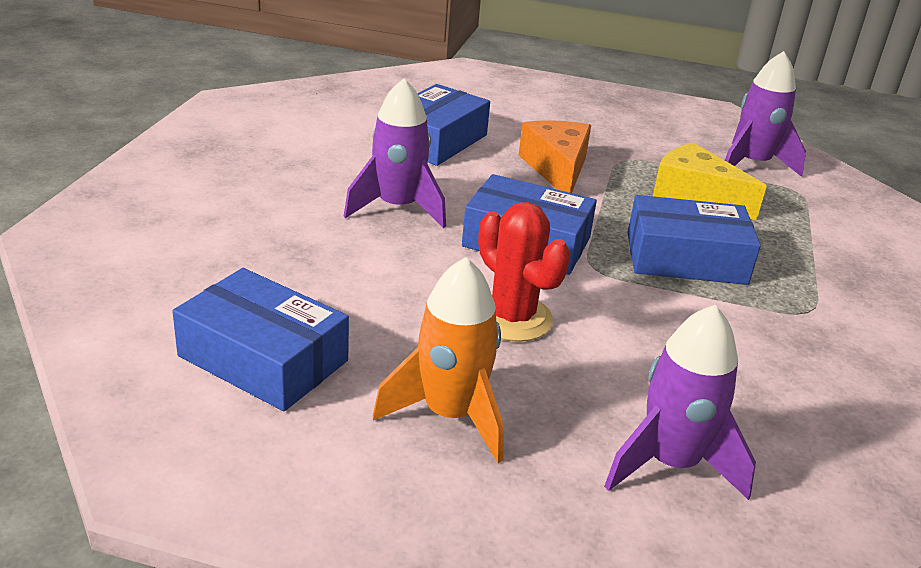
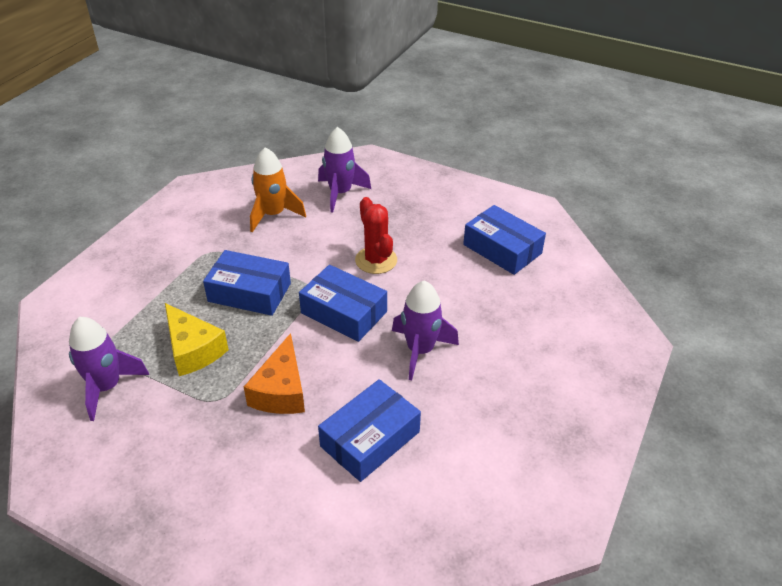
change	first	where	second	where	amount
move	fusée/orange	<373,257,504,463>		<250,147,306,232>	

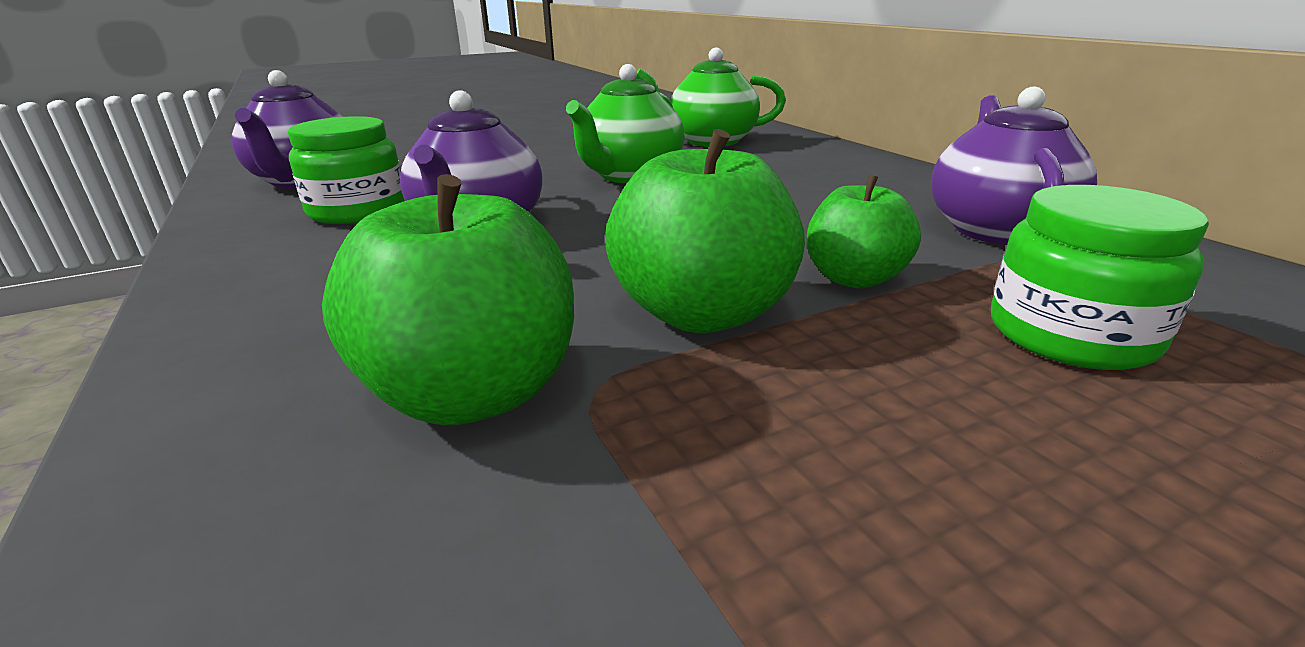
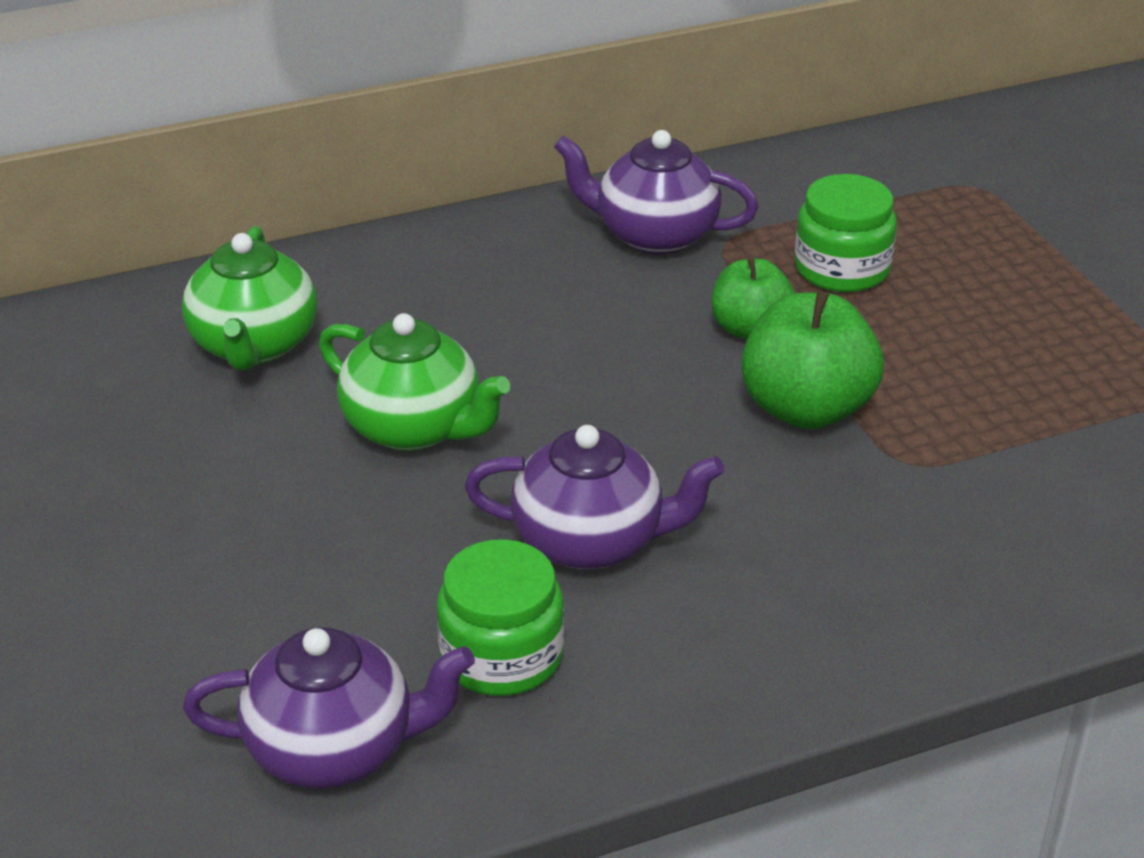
change	first	where	second	where	amount
delete	pomme/vert	<322,174,574,425>			

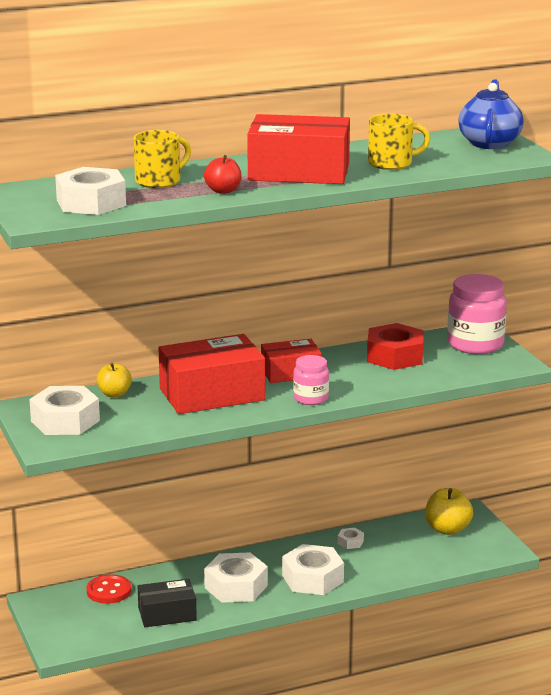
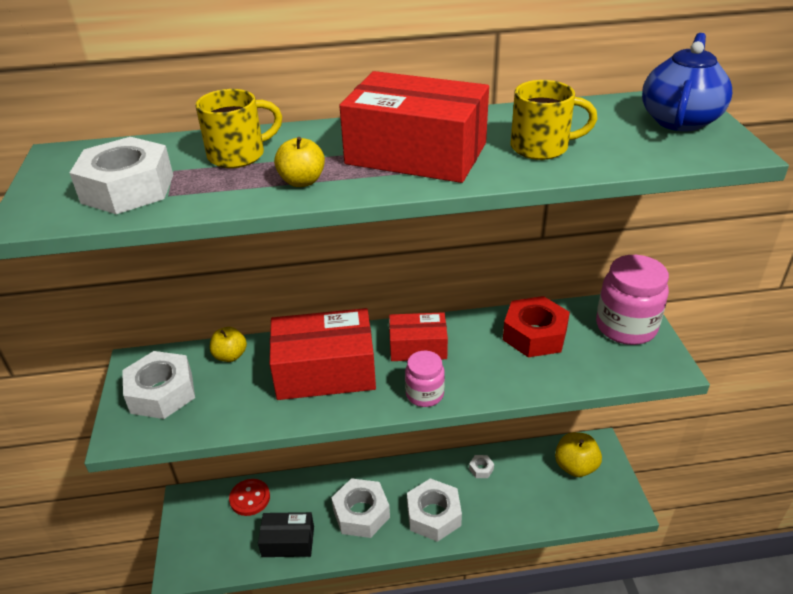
change	first	where	second	where	amount
recolor	pomme/rouge	<204,155,242,194>	pomme/jaune	<274,137,325,187>	

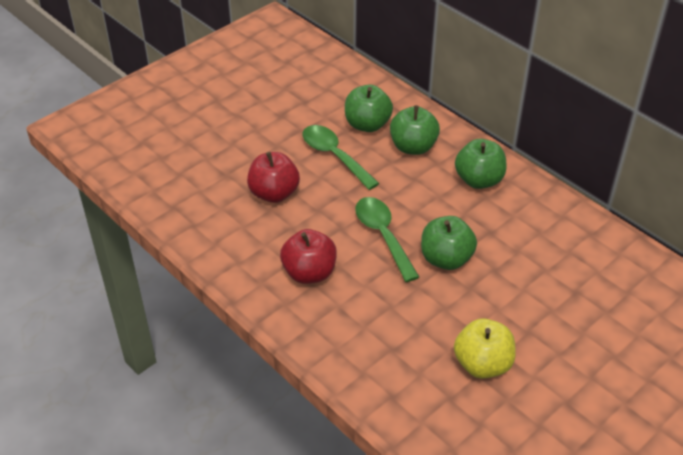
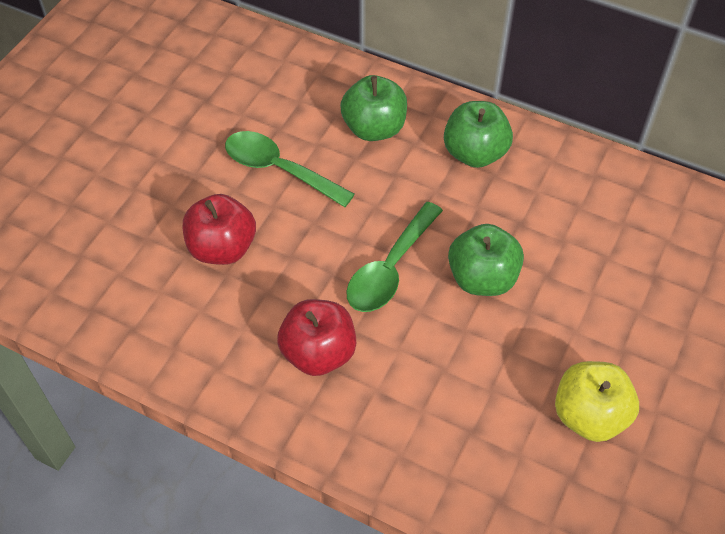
change	first	where	second	where	amount
rotate	cuillère/vert	<355,197,419,282>		<346,202,443,312>	105 degrees counterclockwise
delete	pomme/vert	<345,85,393,132>			

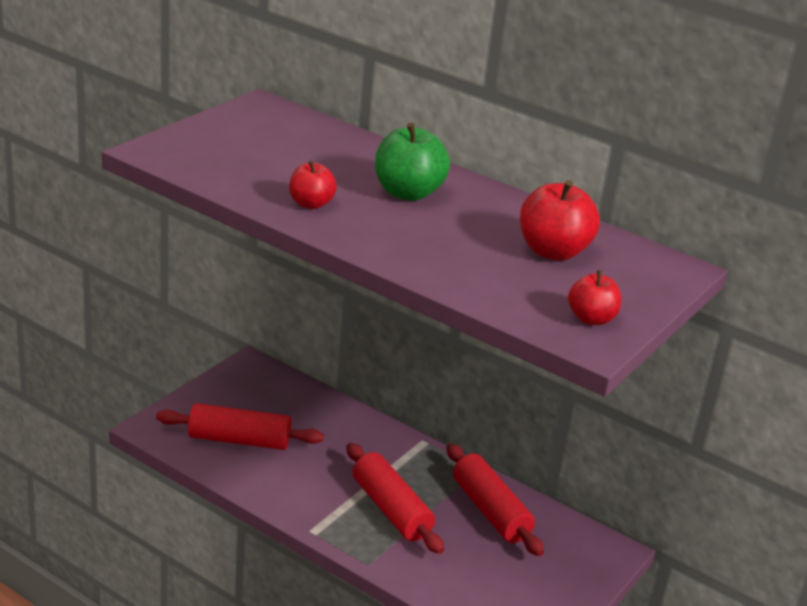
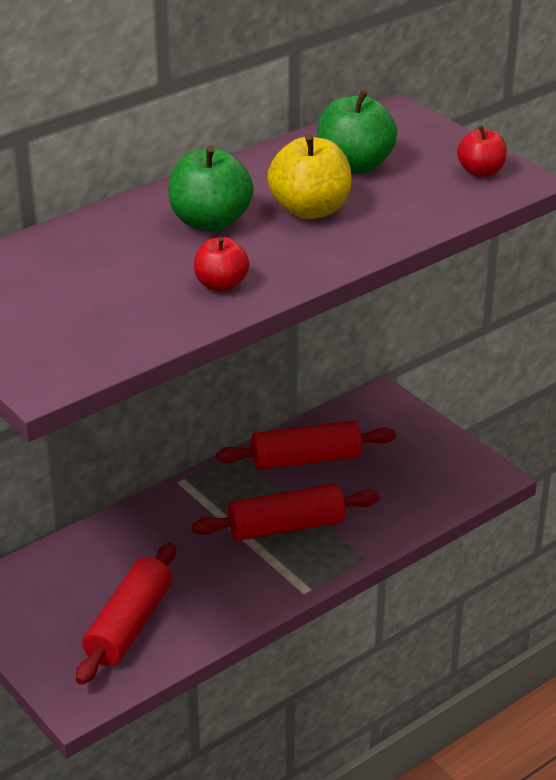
change	first	where	second	where	amount
insert			pomme/jaune	<267,134,351,219>	
recolor	pomme/rouge	<520,180,600,261>	pomme/vert	<317,89,397,174>	

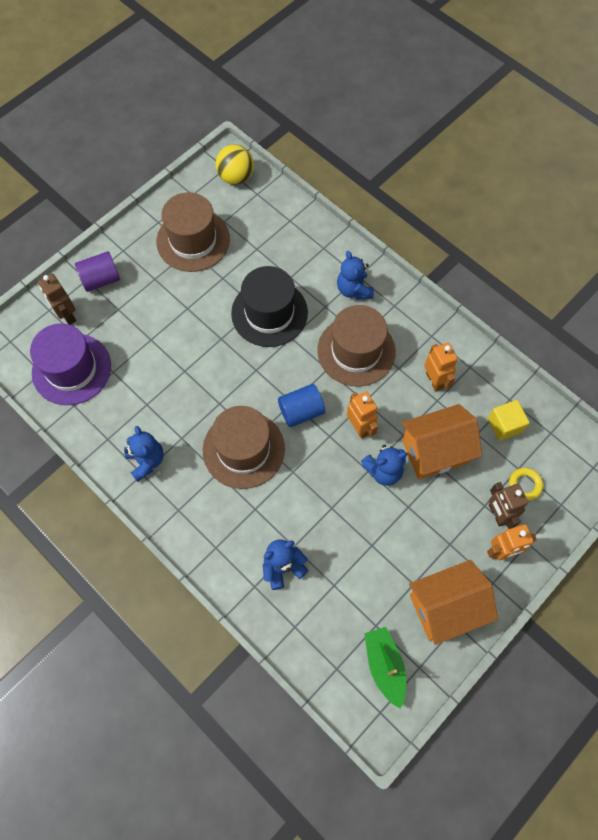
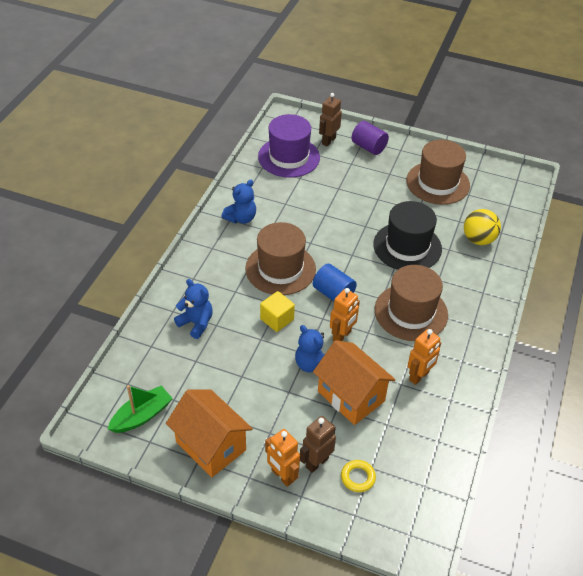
change	first	where	second	where	amount
move	cube/jaune	<488,400,530,441>		<260,291,295,332>	
move	balle/jaune	<216,145,254,185>		<464,209,501,245>	
delete	ours en peluche/bleu	<337,251,374,300>			

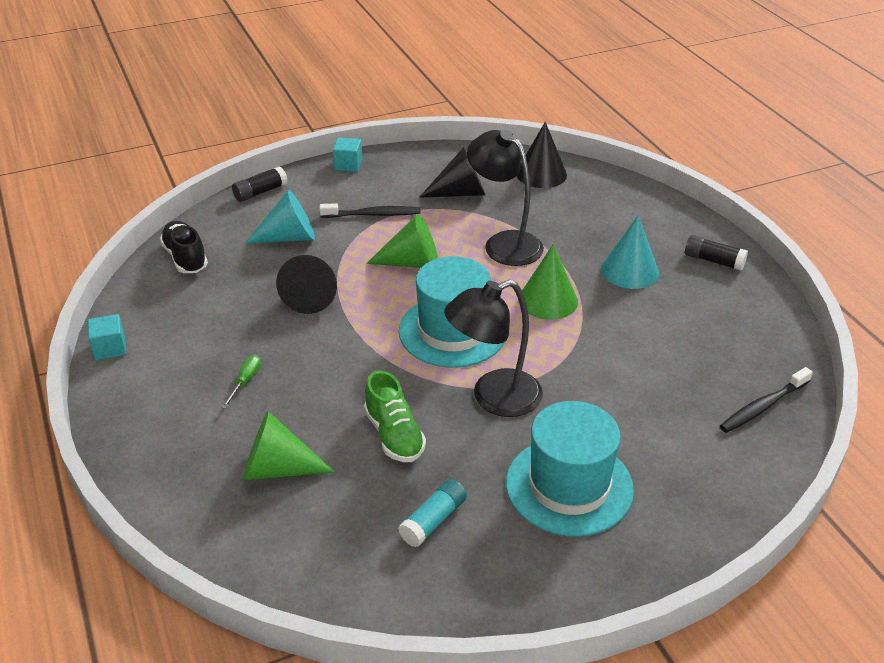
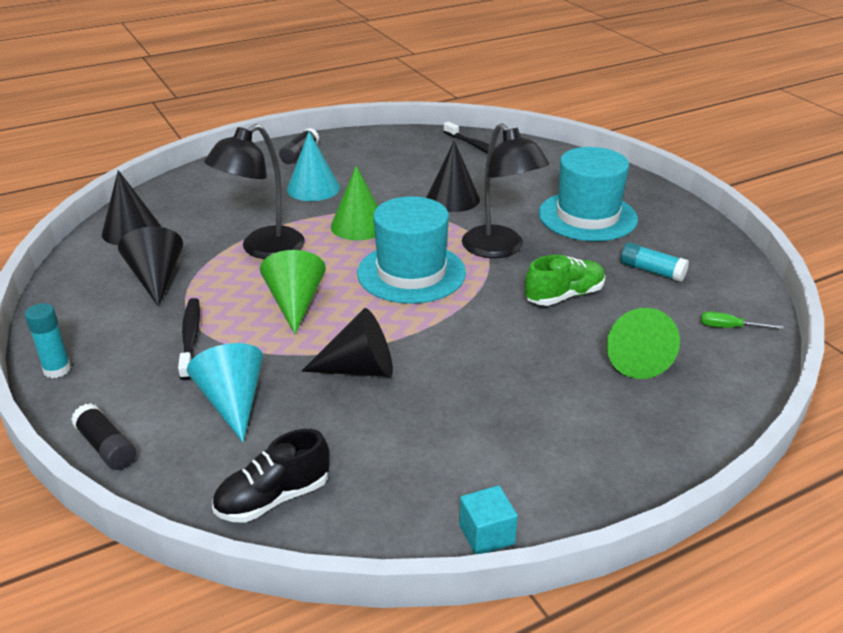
change	first	where	second	where	amount
replace	cube/turquoise	<333,137,362,172>	bâton de colle/turquoise	<25,303,71,378>	
insert			cône/noir	<426,141,480,212>	
move	tournevis/vert	<221,355,261,409>		<701,311,784,329>	

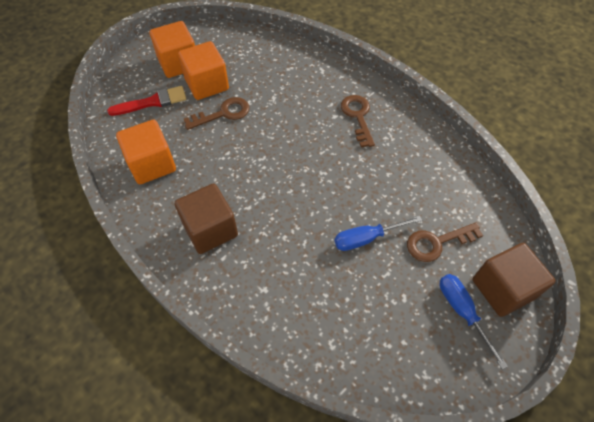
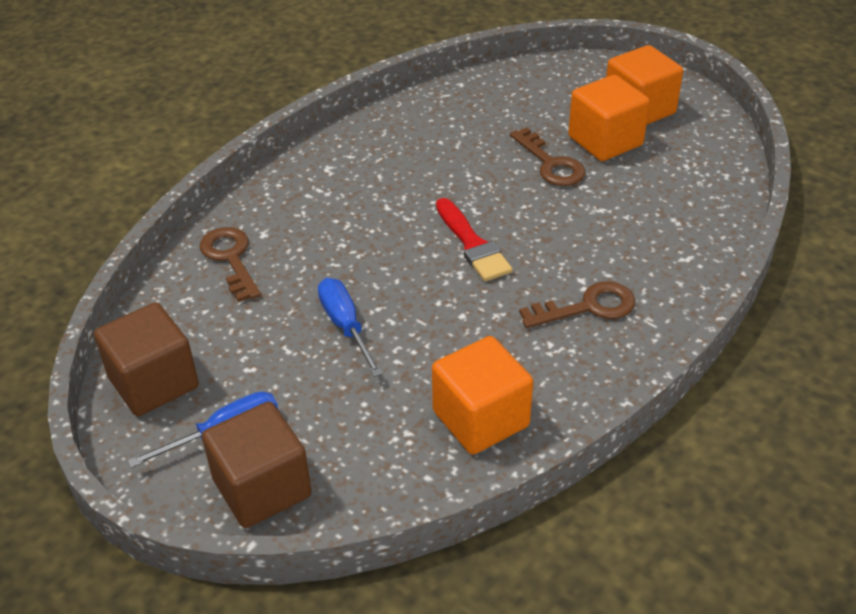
change	first	where	second	where	amount
move	cube/marron	<174,183,238,254>		<94,302,199,416>	
move	clé/marron	<407,222,483,262>		<200,227,261,302>	
move	cube/orange	<116,120,176,184>		<432,336,533,455>	
move	pinceau/rouge	<107,86,186,116>		<436,198,513,281>	

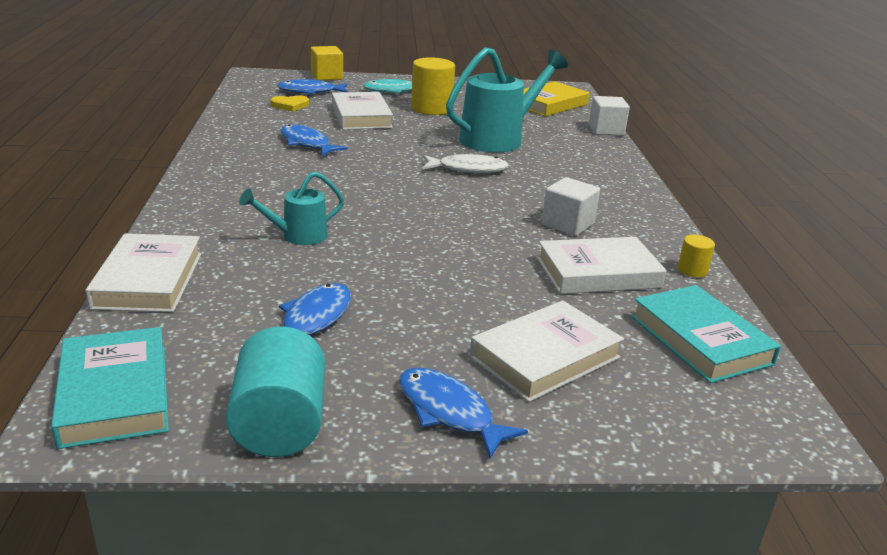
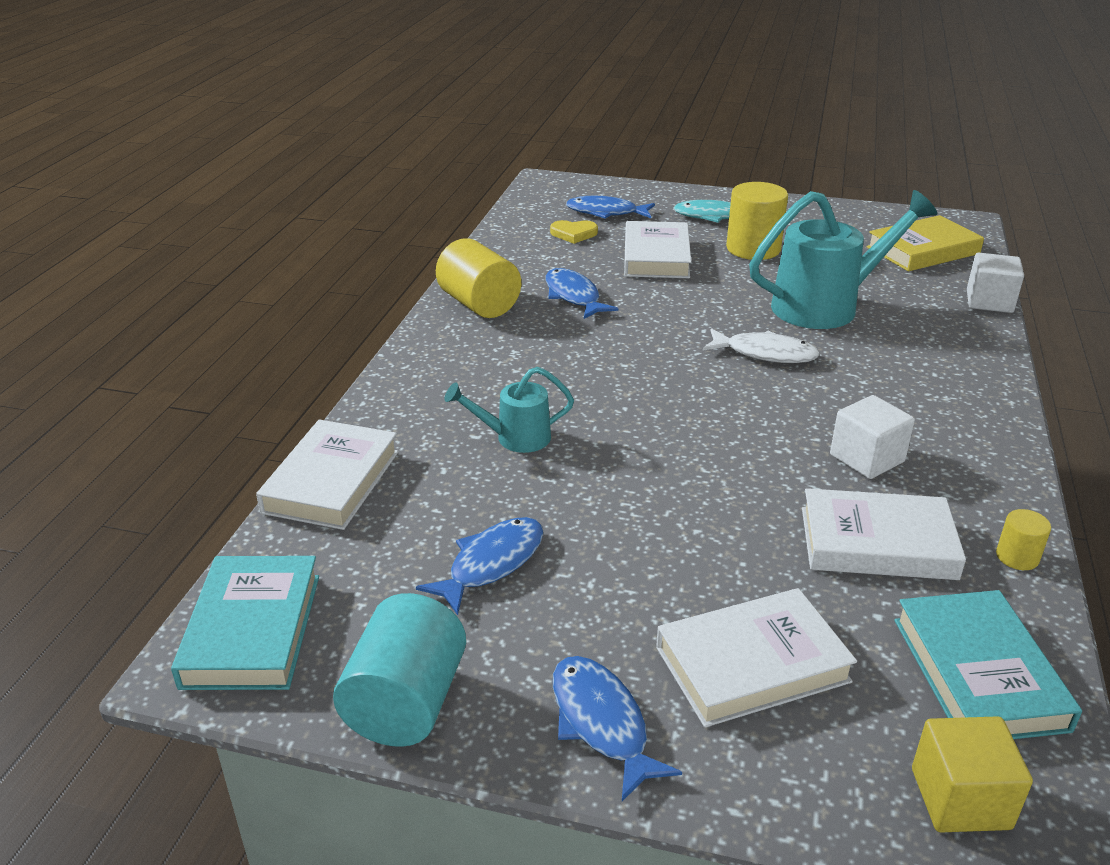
change	first	where	second	where	amount
insert			cylindre/jaune	<436,238,521,318>	
move	cube/jaune	<311,46,343,80>		<912,716,1033,832>	

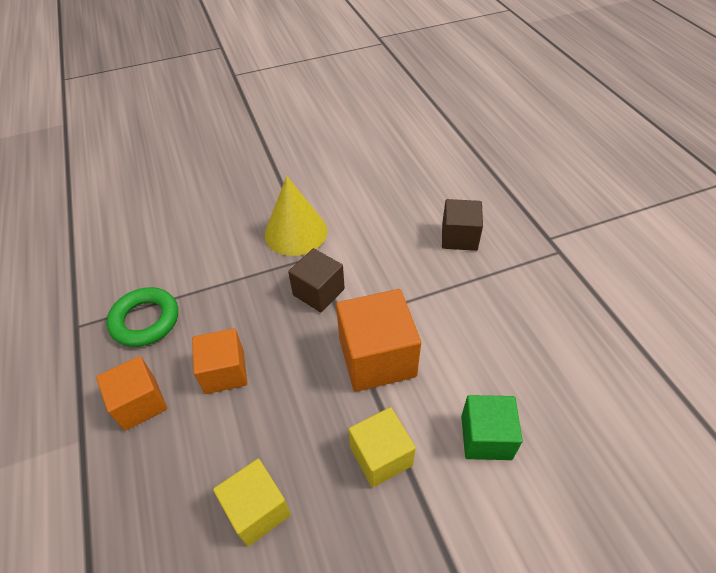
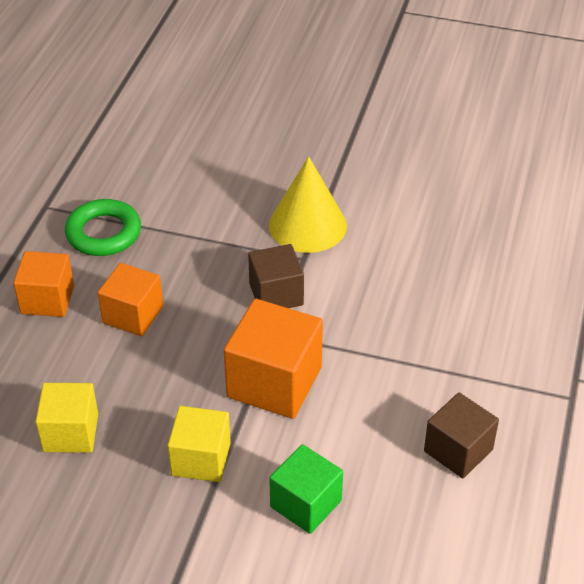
change	first	where	second	where	amount
move	cube/marron	<442,199,483,251>		<424,393,499,478>	

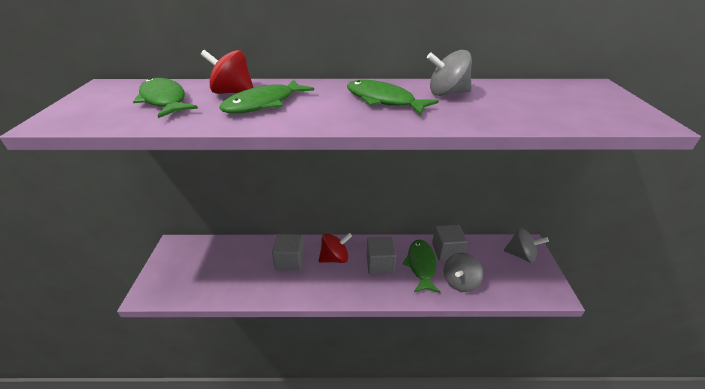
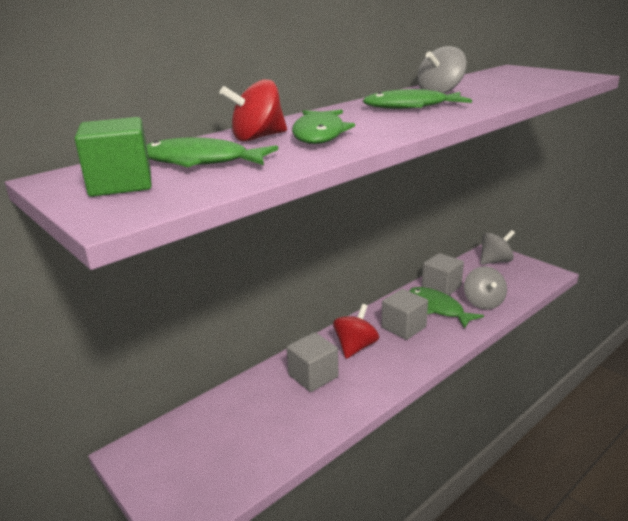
change	first	where	second	where	amount
insert			cube/vert	<75,117,152,197>	

